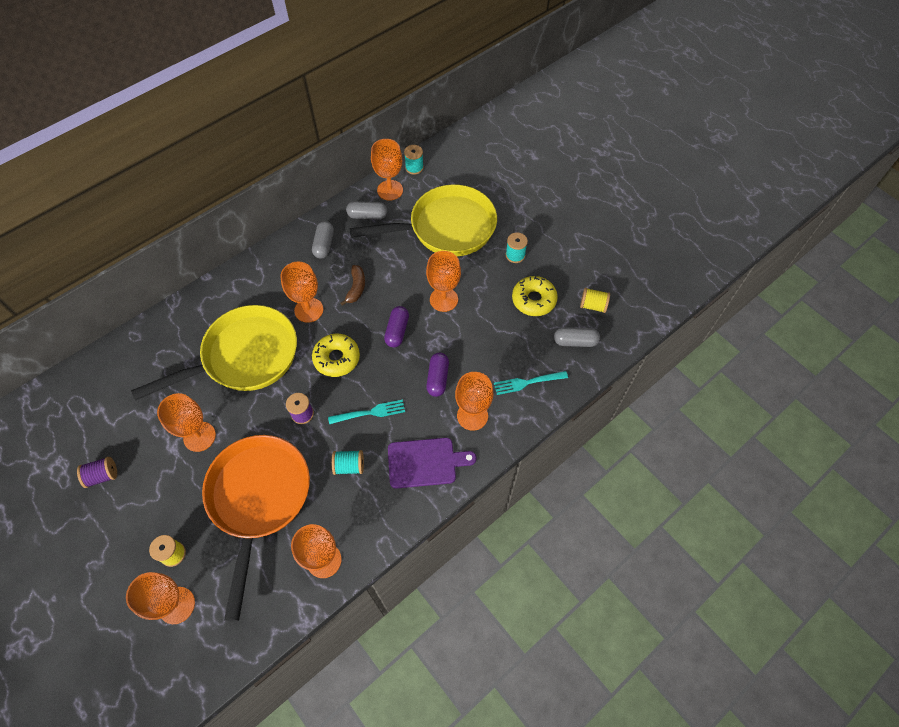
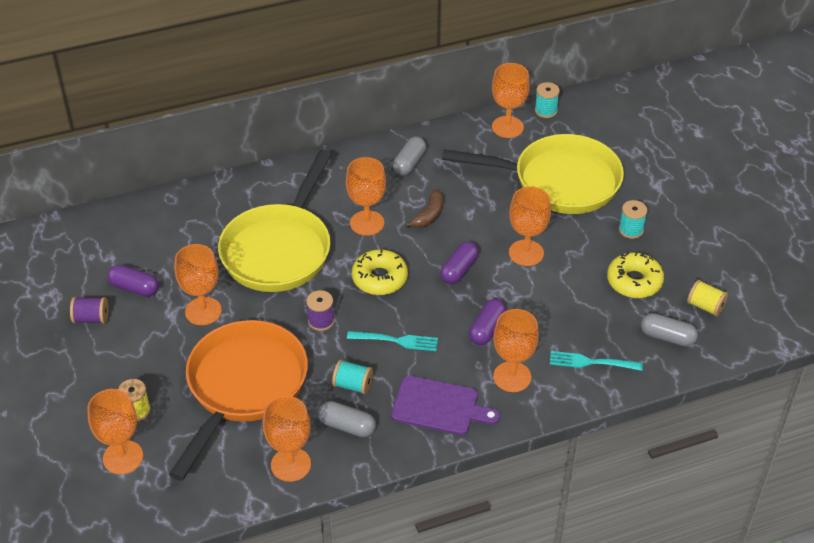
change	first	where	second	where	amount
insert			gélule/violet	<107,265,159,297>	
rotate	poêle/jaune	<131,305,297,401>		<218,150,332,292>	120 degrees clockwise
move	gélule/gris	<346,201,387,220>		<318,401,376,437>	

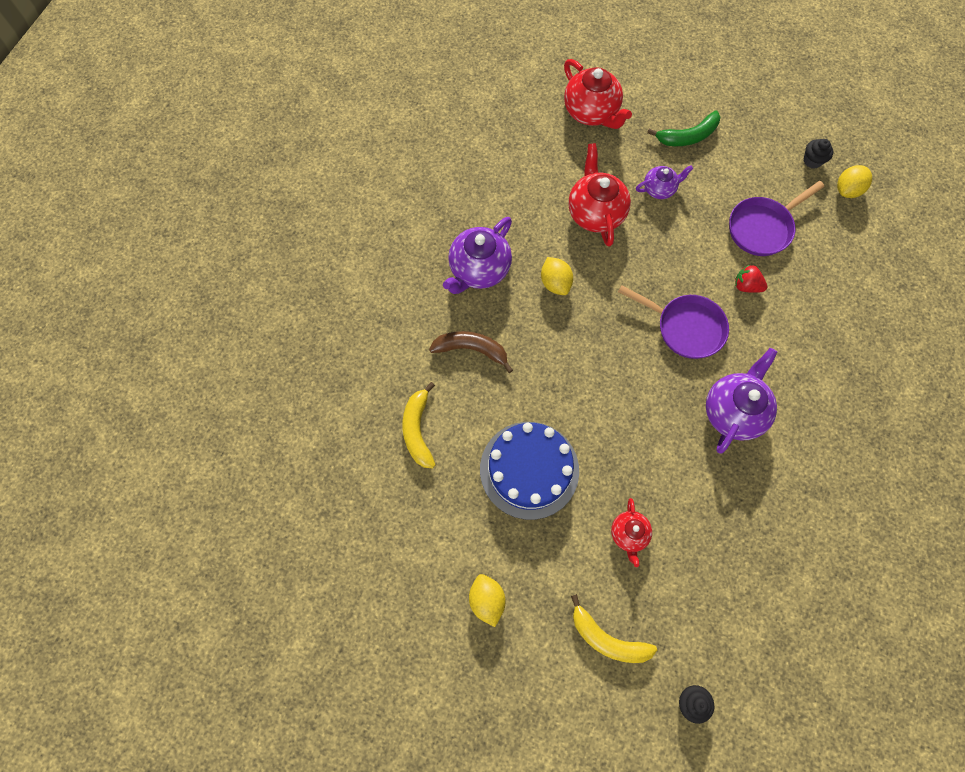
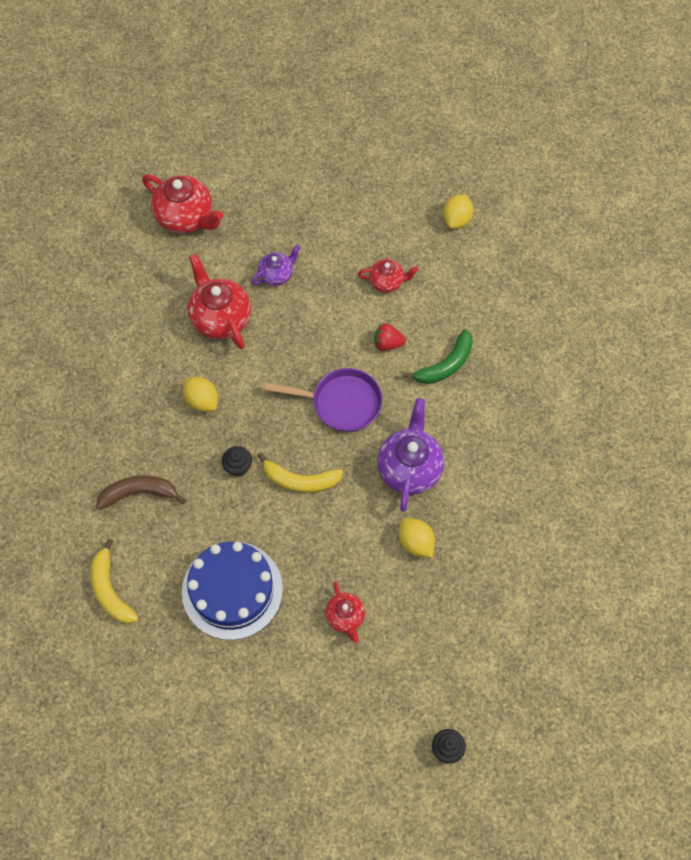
change	first	where	second	where	amount
move	muffin/noir	<804,139,833,169>		<222,446,252,477>	
move	banane/jaune	<571,594,657,663>		<257,452,343,493>	
replace	poêle/violet	<729,181,825,256>	théière/rouge	<358,259,418,293>	
move	citron/jaune	<469,574,505,627>		<399,518,435,557>	
move	banane/vert	<647,110,720,146>		<403,329,473,384>	
delete	théière/violet	<443,217,512,294>			

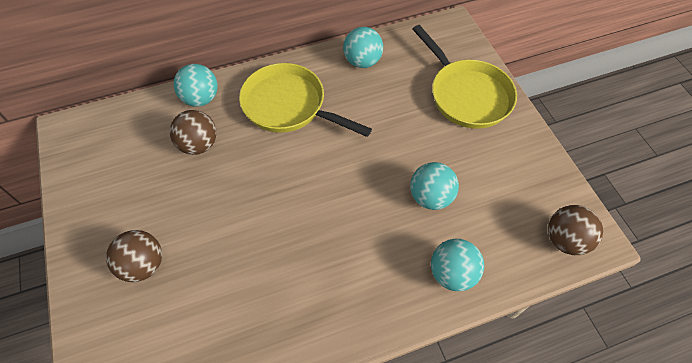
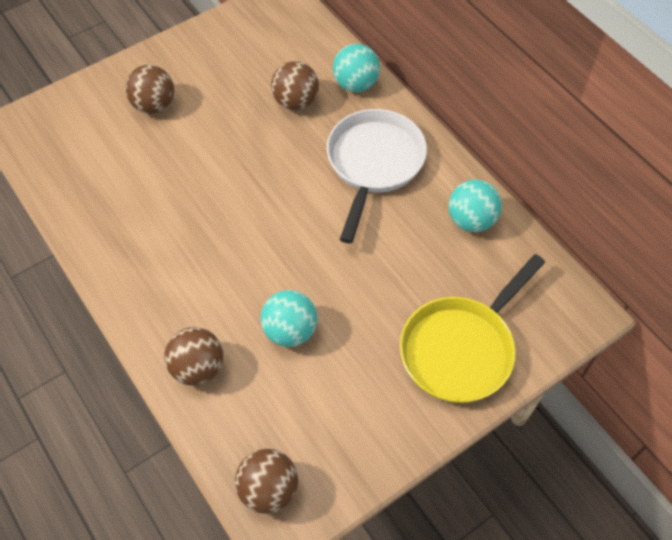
change	first	where	second	where	amount
recolor	balle/turquoise	<431,239,484,291>	balle/marron	<164,327,223,386>	
recolor	poêle/jaune	<239,63,372,137>	poêle/blanc	<327,109,427,244>	

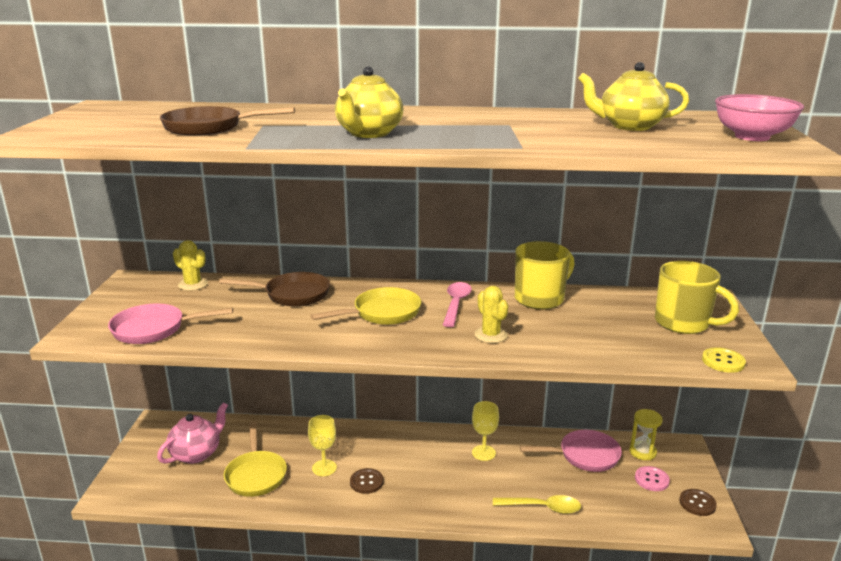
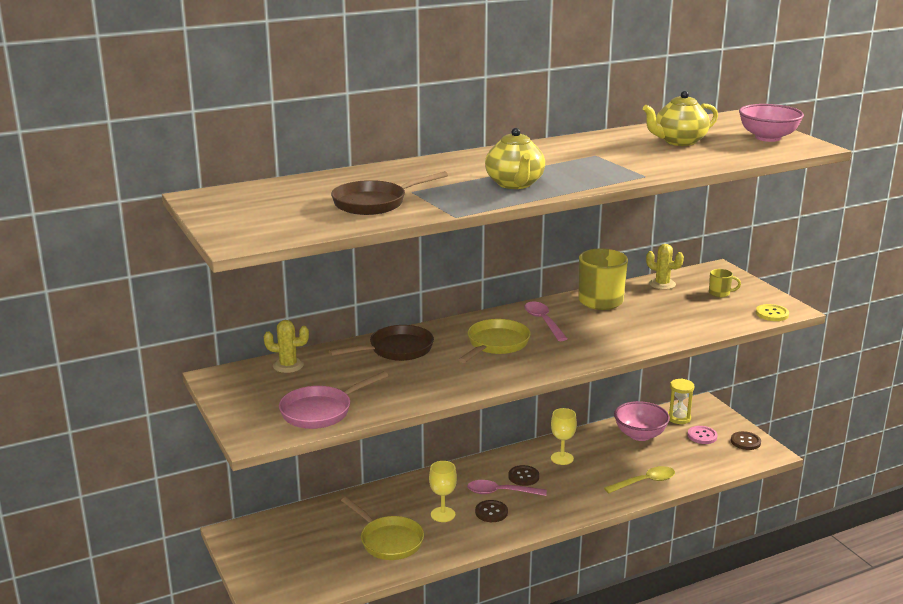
change	first	where	second	where	amount
insert			cuillère/rose	<467,480,547,496>	
insert			bouton/marron	<508,465,539,486>	
replace	poêle/rose	<520,430,622,472>	bol/rose	<614,401,670,441>	
move	cactus/jaune	<474,286,508,343>		<646,244,684,290>	
resize	tasse/jaune	<655,261,739,334>		<709,269,741,297>	x0.47
delete	théière/rose	<157,402,228,464>			

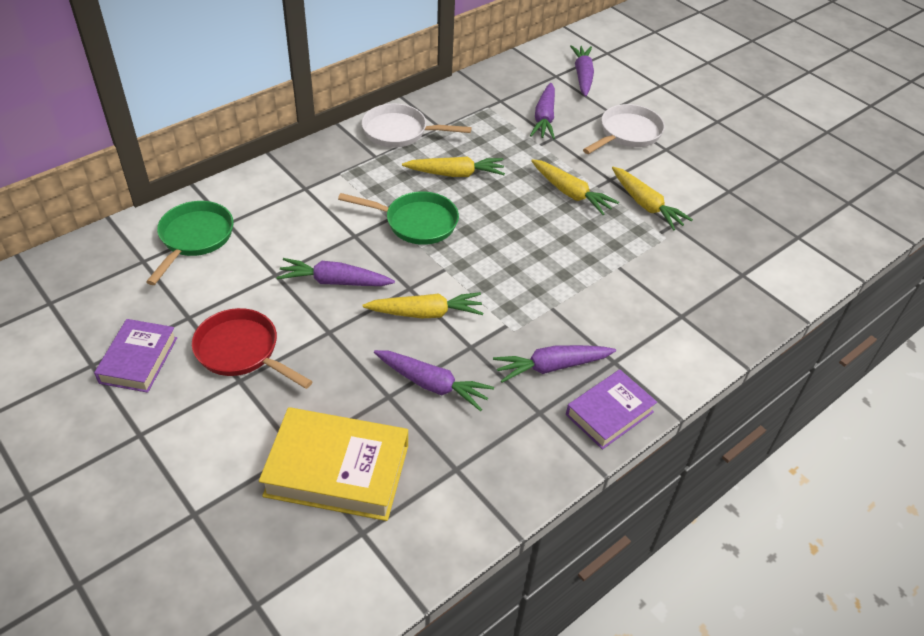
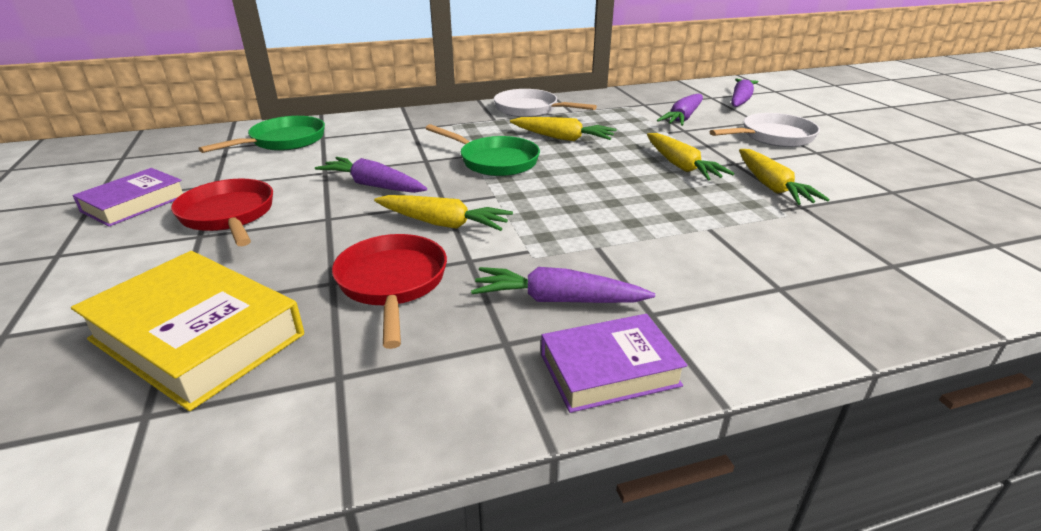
change	first	where	second	where	amount
replace	carotte/violet	<374,350,494,411>	poêle/rouge	<332,234,447,349>	

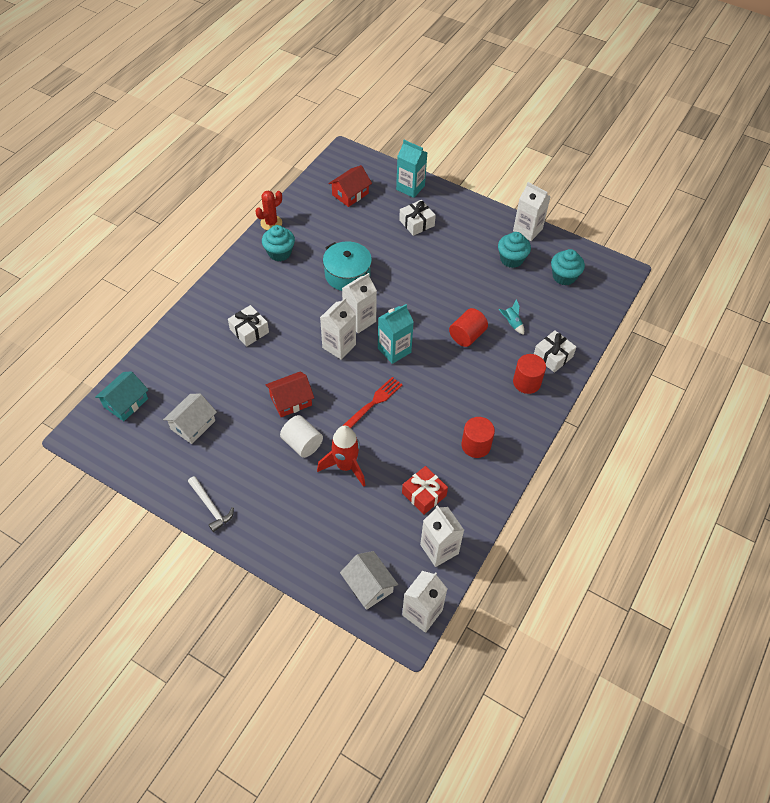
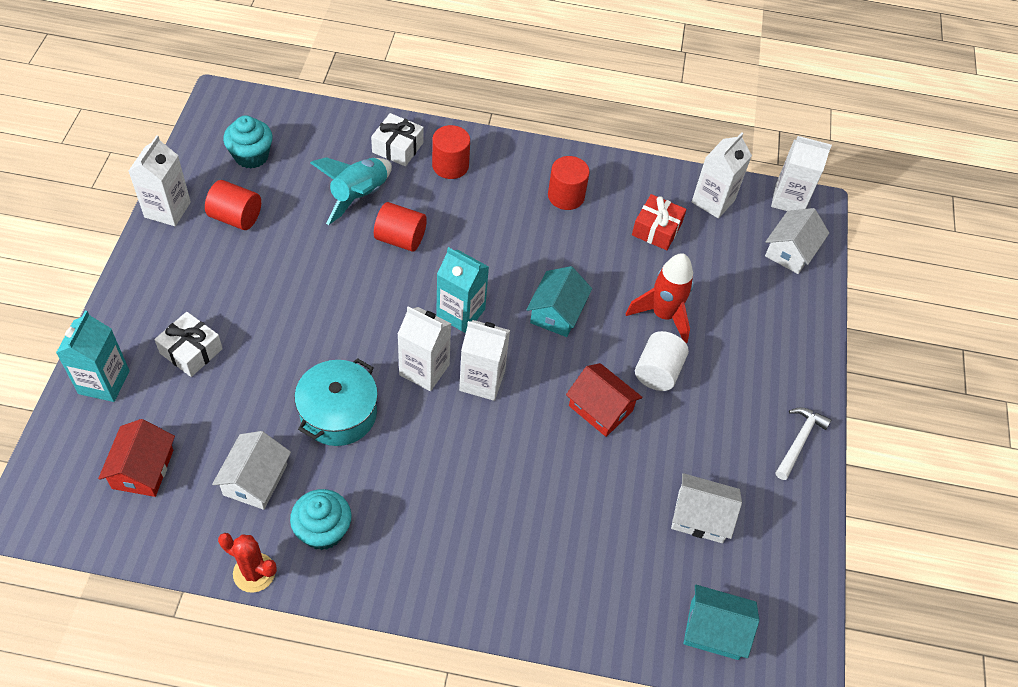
change	first	where	second	where	amount
rotate	maison/rouge	<328,165,372,207>		<98,419,175,497>	75 degrees clockwise
replace	muffin/turquoise	<498,232,531,268>	cylindre/rouge	<205,180,261,230>	
insert			maison/blanc	<212,431,291,510>	
resize	fusée/turquoise	<499,299,524,335>		<310,157,392,225>	x2.00
replace	fourchette/rouge	<342,377,403,428>	maison/turquoise	<526,266,592,337>	
delete	cadeau/blanc	<228,305,269,347>			

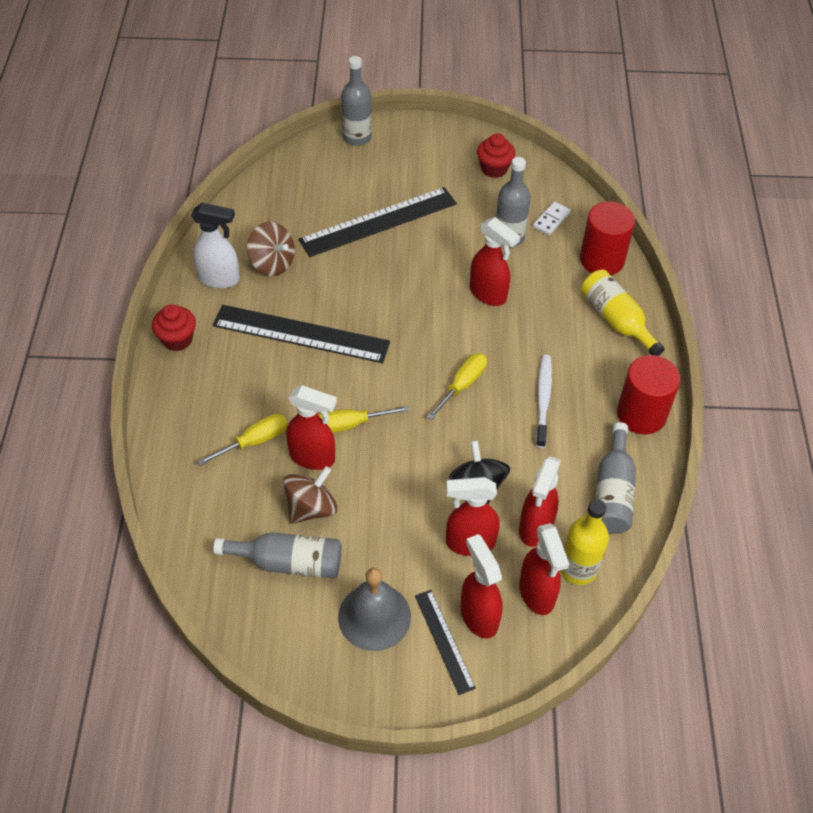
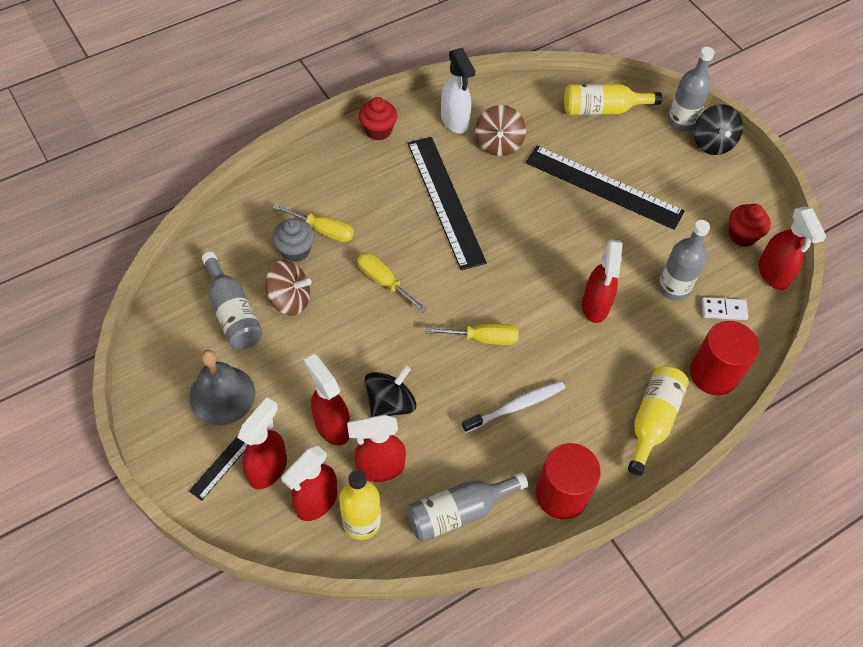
change	first	where	second	where	amount
insert			muffin/gris	<272,218,315,262>	
insert			bouteille/jaune	<564,84,662,115>	
insert			toupie/noir	<694,104,743,155>	
move	vaporisateur/rouge	<286,385,337,470>		<758,206,827,290>	

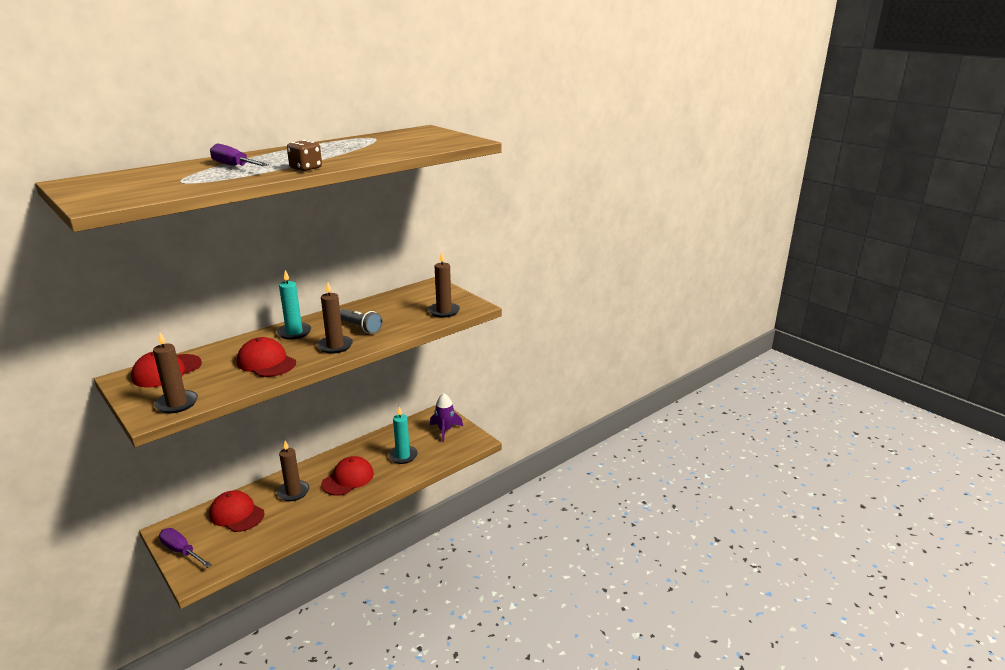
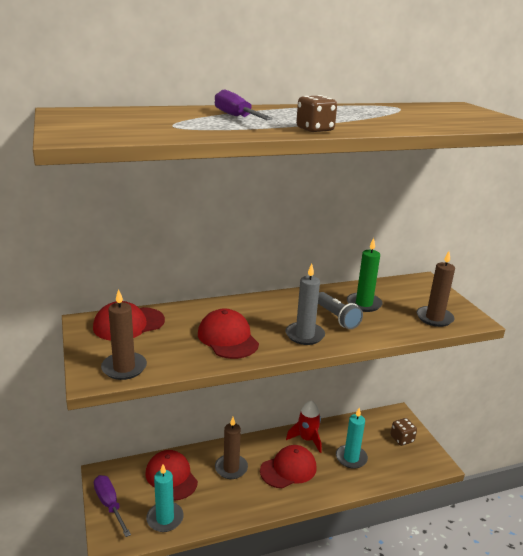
change	first	where	second	where	amount
move	bougie/turquoise	<277,270,311,340>		<146,464,184,532>	
recolor	bougie/marron	<317,282,353,353>	bougie/gris	<285,264,325,345>	
insert			fusée/rouge	<286,400,322,453>	
insert			bougie/vert	<347,238,383,312>	
replace	fusée/violet	<430,393,463,442>	dé/marron	<390,418,417,446>	

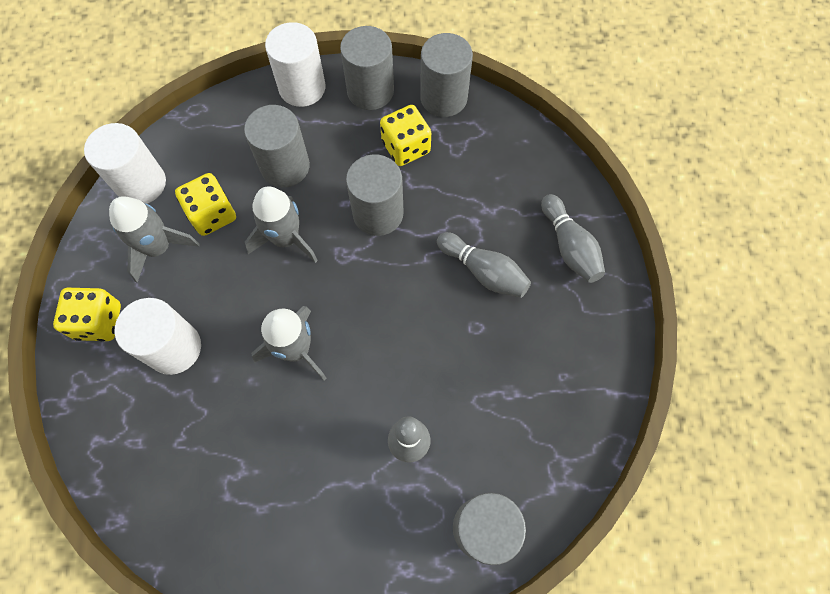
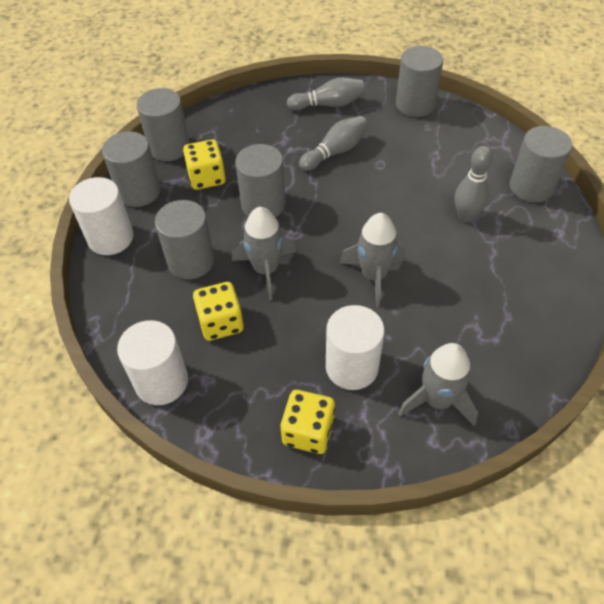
change	first	where	second	where	amount
insert			cylindre/gris	<396,46,443,117>	
move	fusée/gris	<109,196,200,283>		<398,343,478,426>	

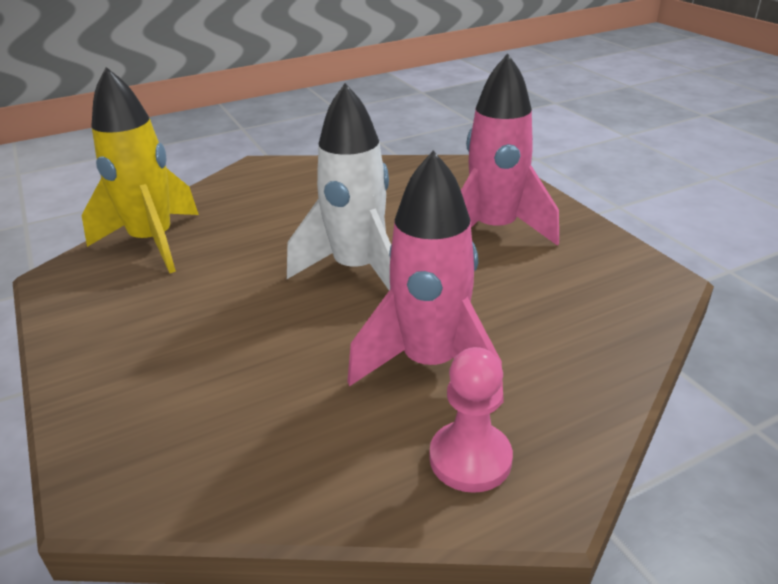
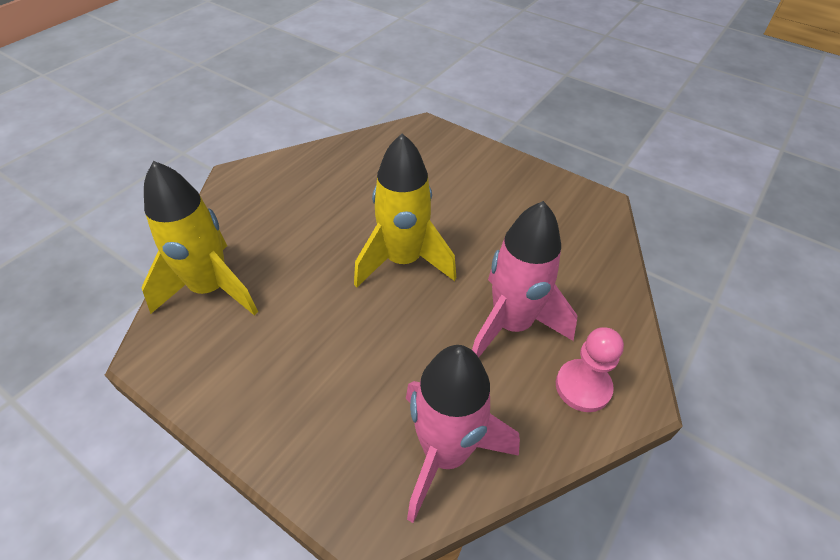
change	first	where	second	where	amount
recolor	fusée/blanc	<287,83,391,290>	fusée/jaune	<354,133,456,288>	
move	fusée/rose	<461,53,559,246>		<406,345,520,523>	

